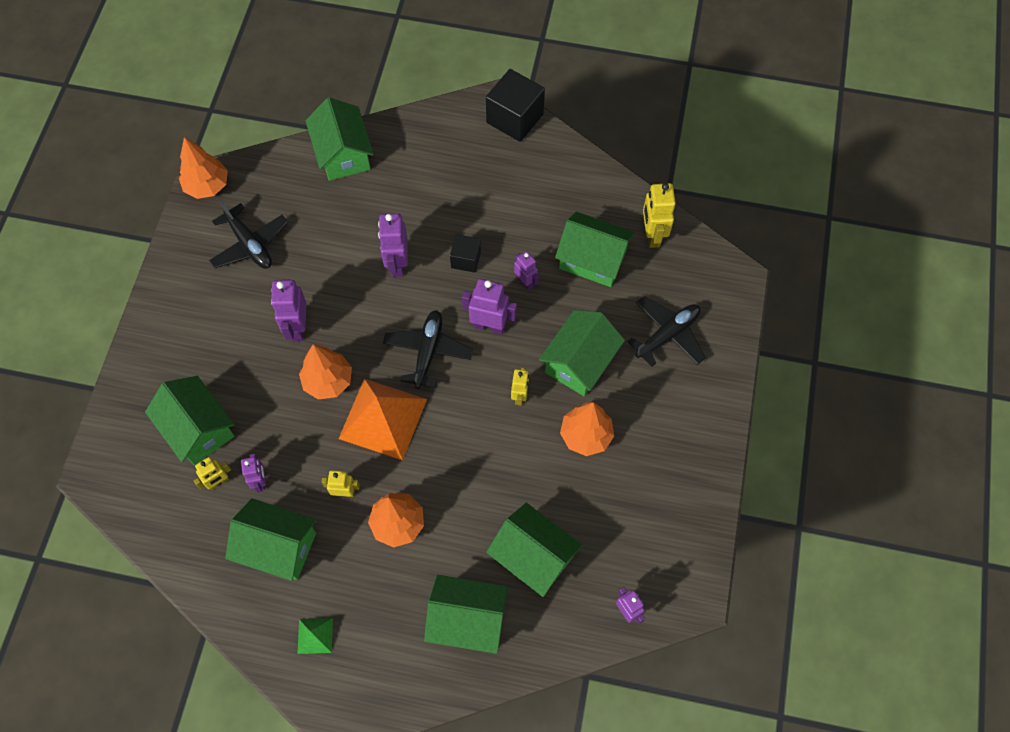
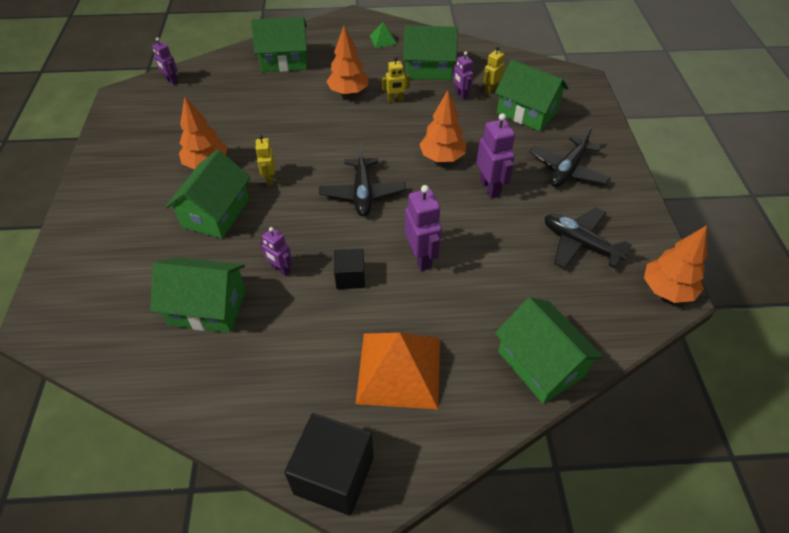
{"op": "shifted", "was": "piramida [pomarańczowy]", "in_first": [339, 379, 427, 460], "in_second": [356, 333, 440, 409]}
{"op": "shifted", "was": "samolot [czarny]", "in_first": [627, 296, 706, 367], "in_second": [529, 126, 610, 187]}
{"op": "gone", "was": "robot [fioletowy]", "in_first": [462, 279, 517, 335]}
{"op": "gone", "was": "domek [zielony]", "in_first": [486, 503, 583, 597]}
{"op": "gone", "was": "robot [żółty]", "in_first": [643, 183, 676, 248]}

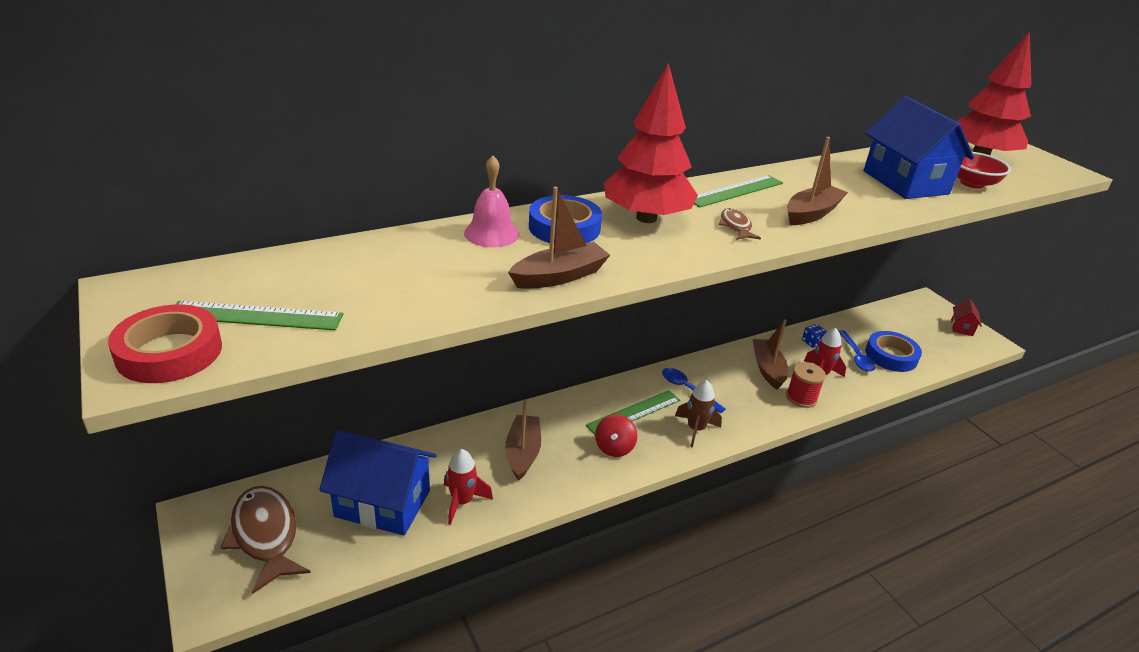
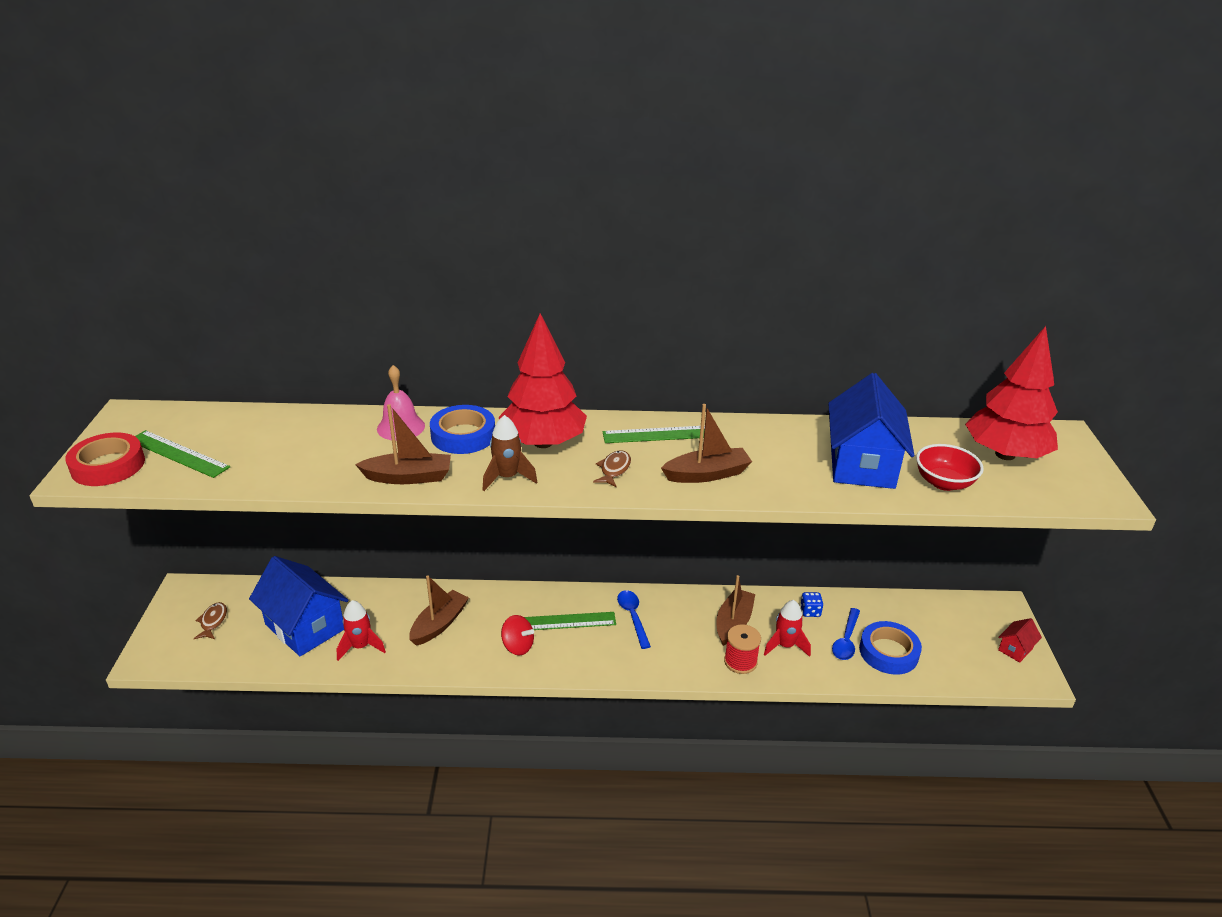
{"op": "scaled", "was": "ryba [brązowy]", "in_first": [220, 486, 311, 594], "in_second": [194, 602, 227, 639], "ratio": 0.49}
{"op": "shifted", "was": "rakieta [brązowy]", "in_first": [675, 380, 722, 448], "in_second": [483, 415, 537, 491]}
{"op": "rotated", "was": "bączek [czerwony]", "in_first": [595, 414, 637, 457], "in_second": [501, 615, 534, 655], "clockwise": -105}

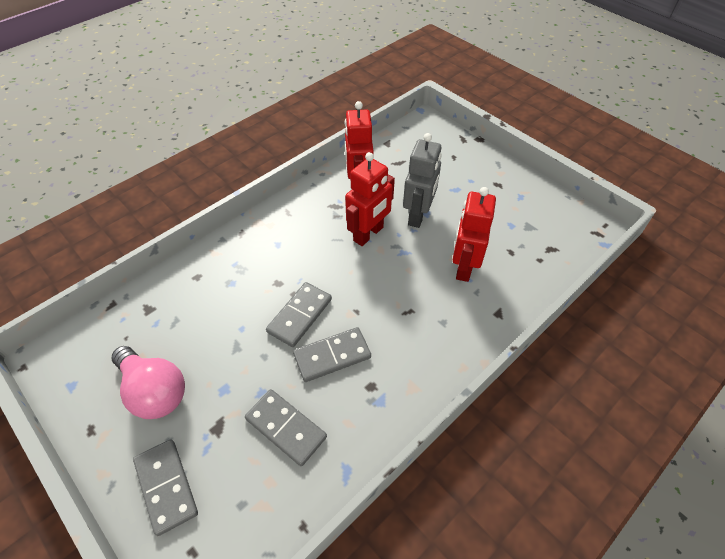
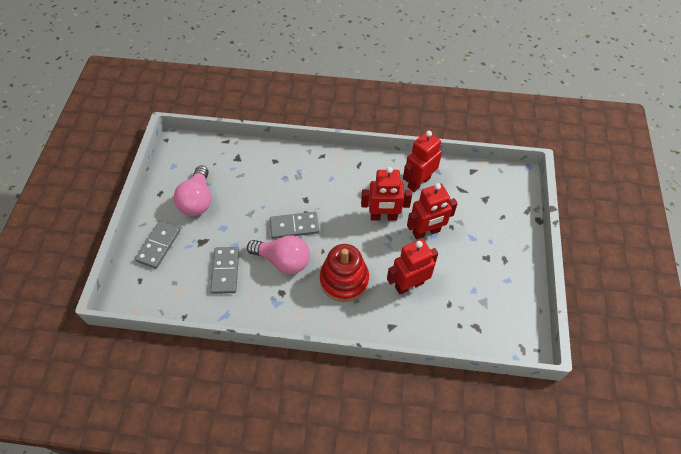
{"op": "swapped", "was": "kostka domina [szary]", "now": "żarówka [różowy]", "in_first": [293, 327, 371, 382], "in_second": [247, 235, 310, 274]}
{"op": "new", "now": "zabawka nakładanka [czerwony]", "in_second": [320, 244, 369, 302]}
{"op": "repainted", "was": "robot [szary]", "now": "robot [czerwony]", "in_first": [403, 133, 442, 228], "in_second": [407, 183, 458, 240]}

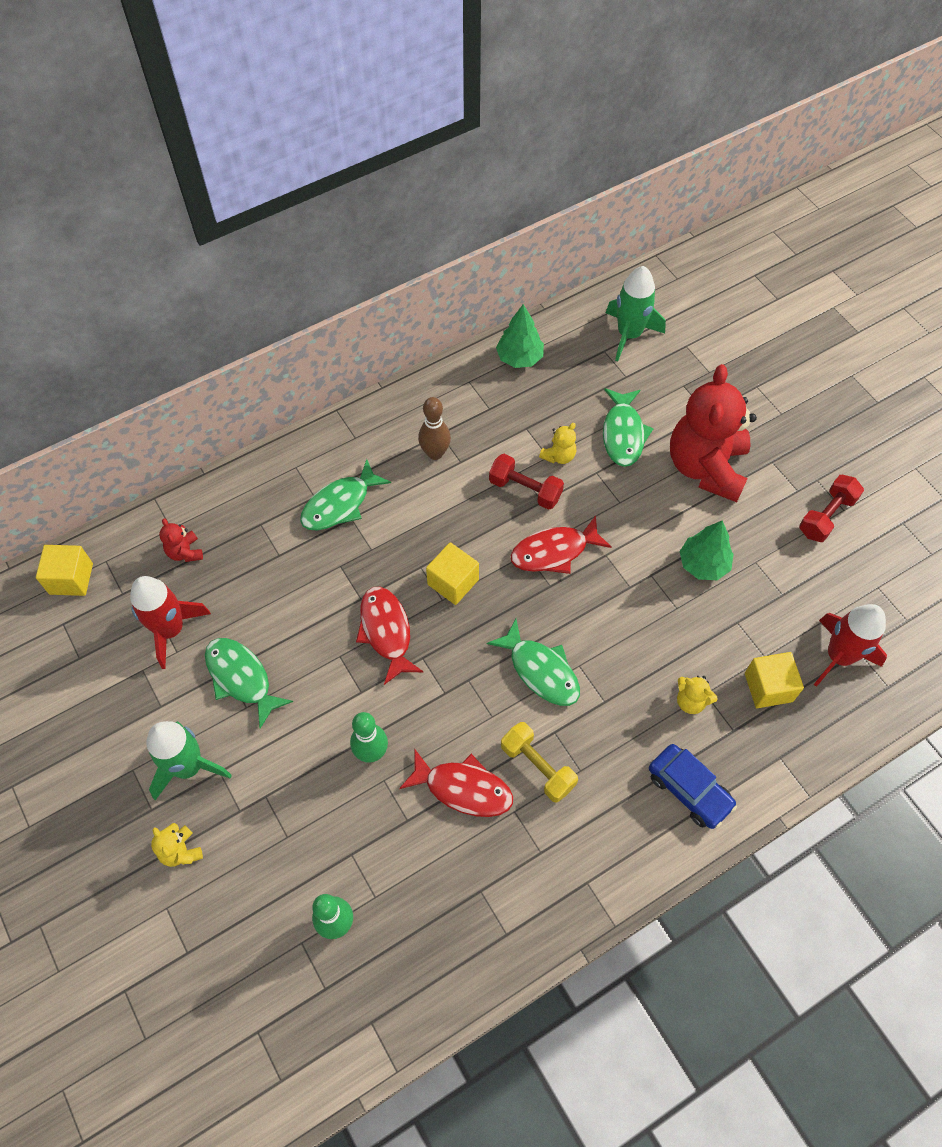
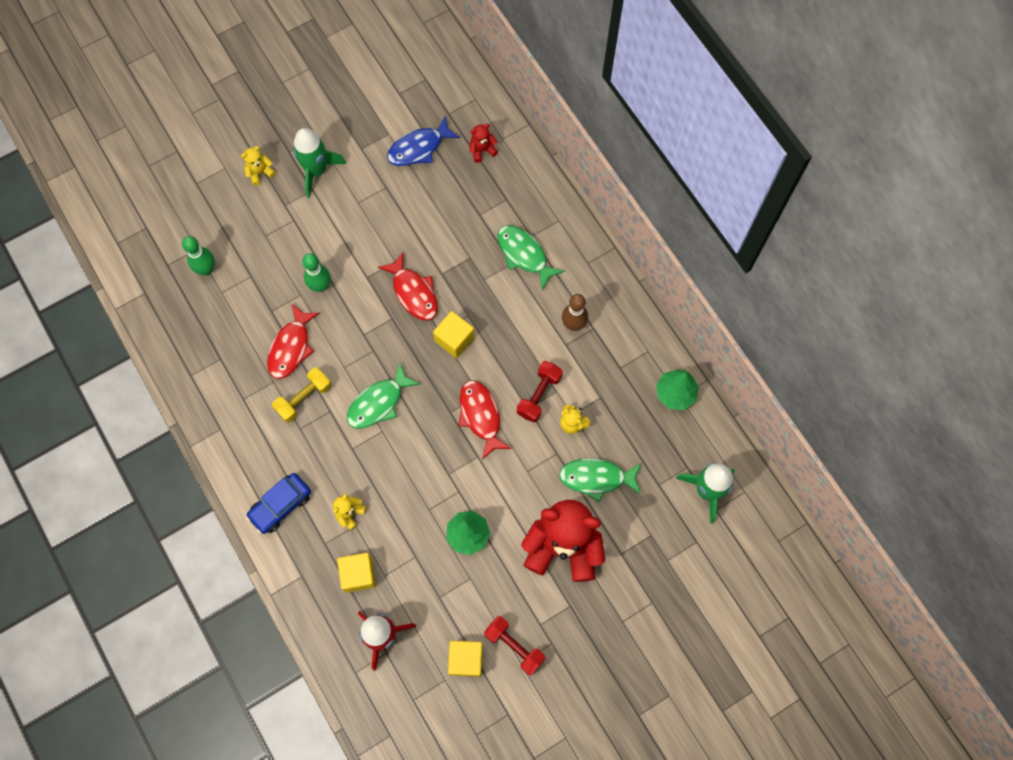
{"op": "rotated", "was": "ryba [czerwony]", "in_first": [356, 587, 424, 685], "in_second": [378, 252, 438, 321], "clockwise": 75}
{"op": "swapped", "was": "rakieta [czerwony]", "now": "ryba [niebieski]", "in_first": [130, 576, 211, 669], "in_second": [387, 117, 460, 166]}
{"op": "shifted", "was": "sześcian [żółty]", "in_first": [36, 545, 93, 596], "in_second": [448, 641, 483, 677]}
{"op": "gone", "was": "ryba [zielony]", "in_first": [205, 638, 293, 729]}

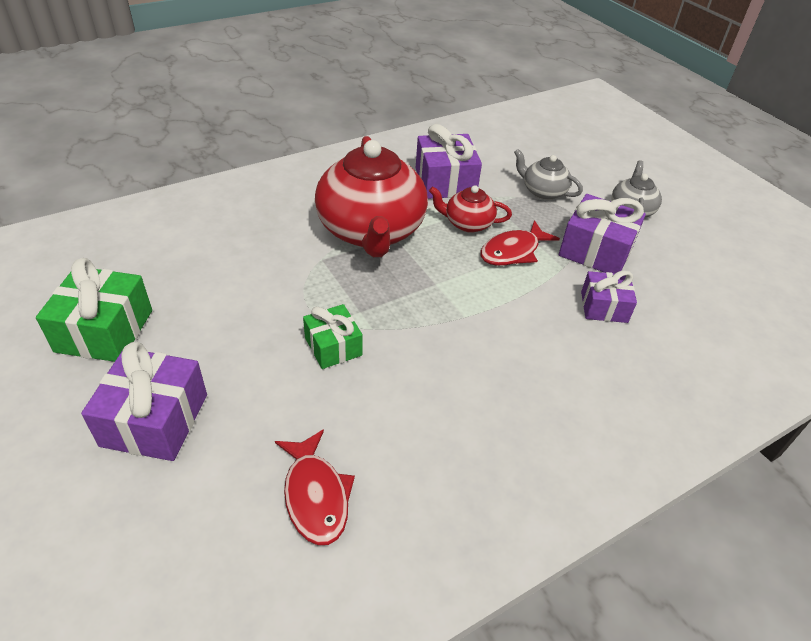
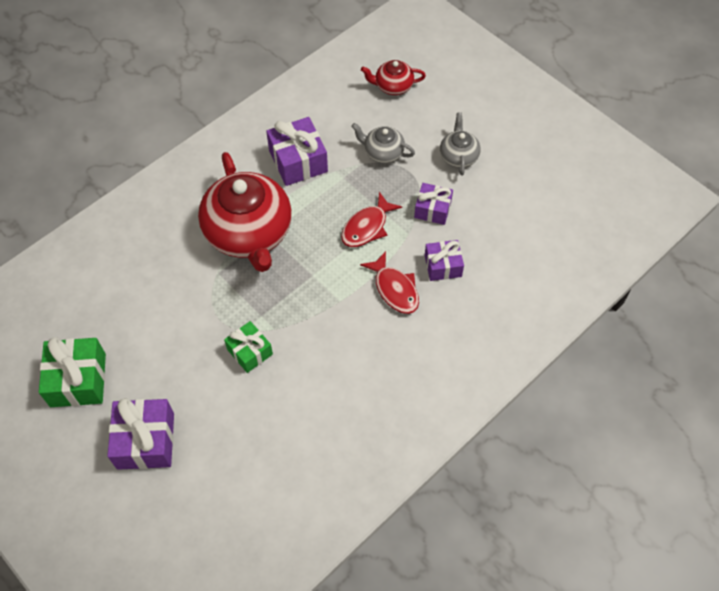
{"op": "shifted", "was": "ryba [czerwony]", "in_first": [275, 429, 355, 545], "in_second": [360, 251, 419, 314]}
{"op": "shifted", "was": "imbryk [czerwony]", "in_first": [429, 185, 512, 233], "in_second": [361, 60, 426, 95]}
{"op": "scaled", "was": "prezent [fioletowy]", "in_first": [559, 194, 646, 274], "in_second": [414, 183, 453, 225], "ratio": 0.63}

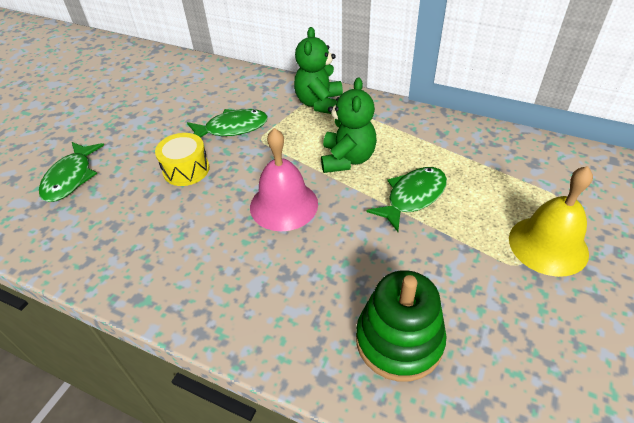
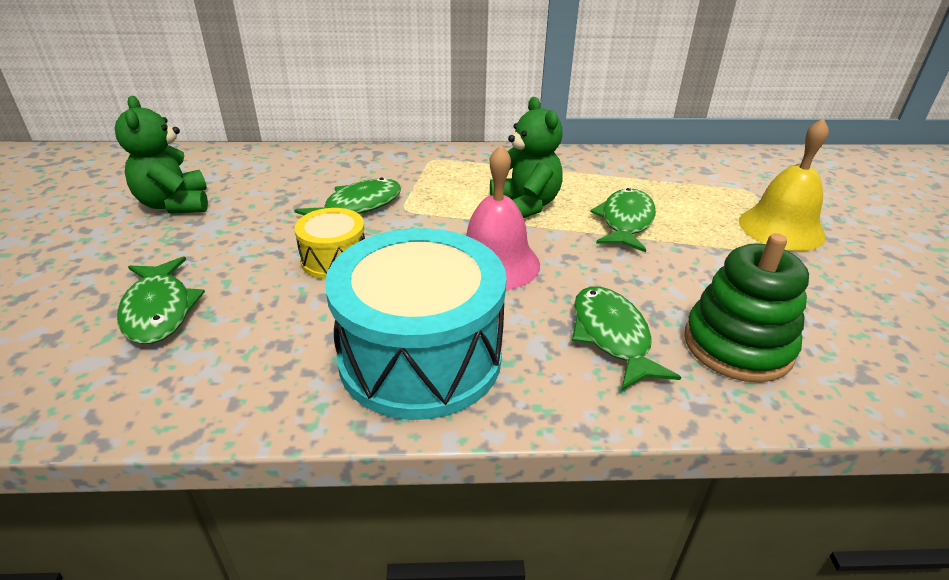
{"op": "shifted", "was": "miś [zielony]", "in_first": [294, 27, 343, 114], "in_second": [114, 96, 208, 214]}
{"op": "new", "now": "bęben [turkusowy]", "in_second": [325, 228, 507, 420]}
{"op": "new", "now": "ryba [zielony]", "in_second": [572, 286, 681, 391]}

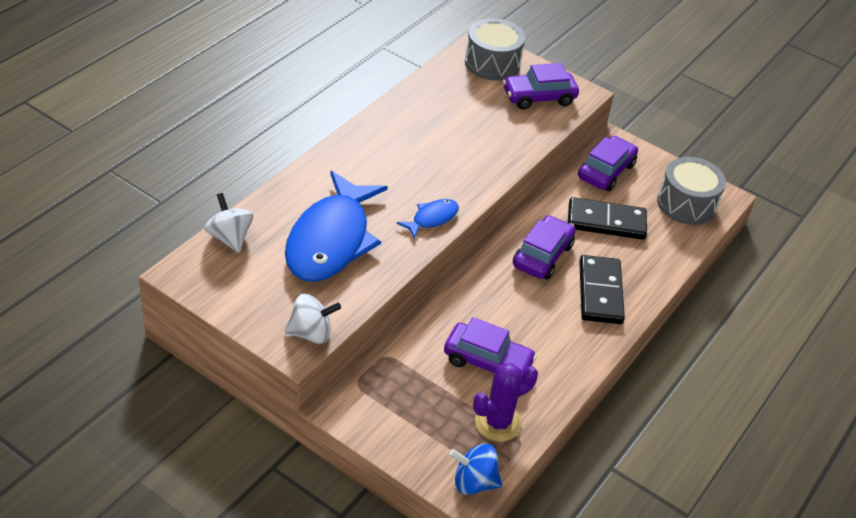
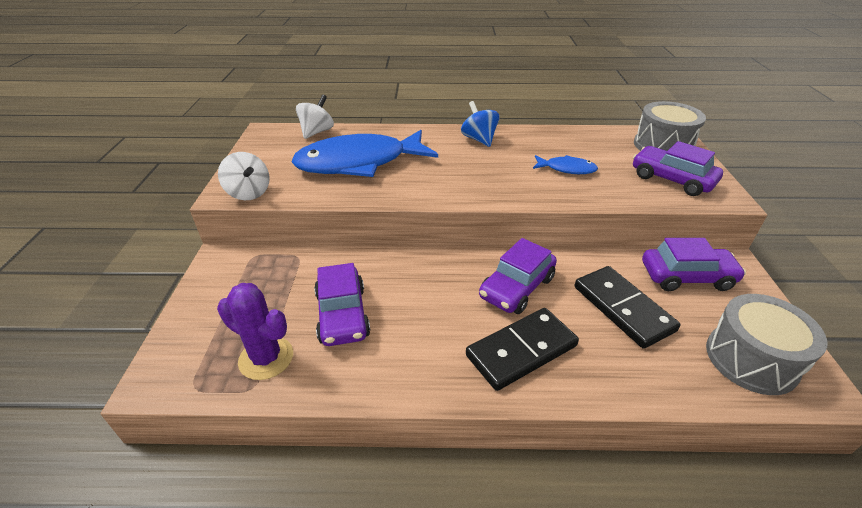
{"op": "shifted", "was": "bączek [niebieski]", "in_first": [449, 444, 502, 495], "in_second": [461, 101, 500, 147]}
{"op": "rotated", "was": "samochód [fioletowy]", "in_first": [513, 215, 576, 280], "in_second": [479, 238, 557, 314], "clockwise": 135}
{"op": "shifted", "was": "ryba [niebieski]", "in_first": [397, 199, 459, 239], "in_second": [533, 155, 598, 174]}

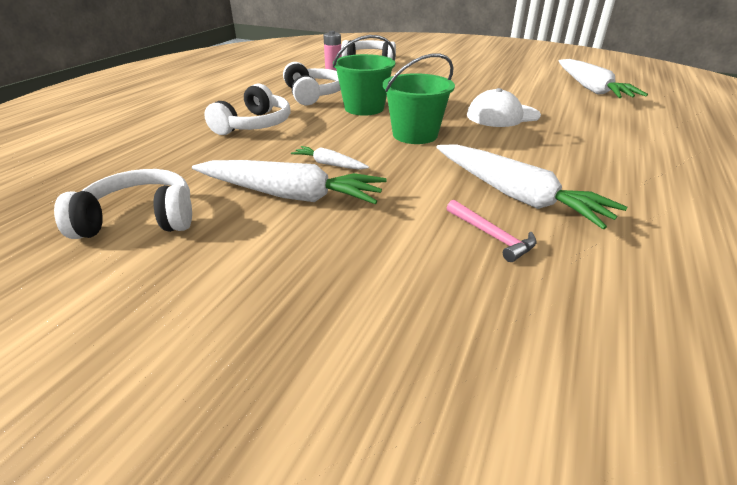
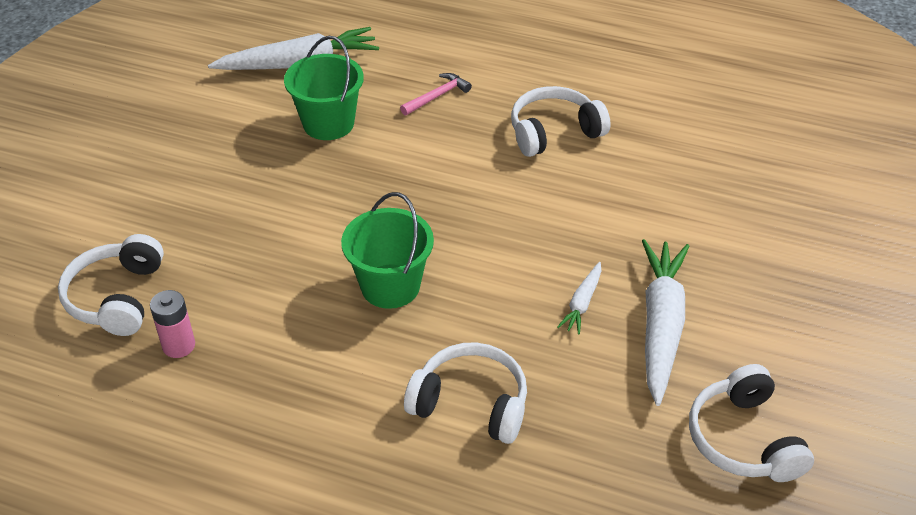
{"op": "shifted", "was": "wiadro [zielony]", "in_first": [383, 53, 455, 144], "in_second": [284, 36, 364, 140]}
{"op": "shifted", "was": "młotek [różowy]", "in_first": [447, 200, 537, 262], "in_second": [400, 73, 472, 115]}
{"op": "shifted", "was": "słuchawki [biały]", "in_first": [283, 62, 341, 105], "in_second": [511, 86, 611, 157]}
{"op": "gone", "was": "marchewka [biały]", "in_first": [436, 144, 627, 229]}
{"op": "gone", "was": "czapka [biały]", "in_first": [467, 88, 541, 127]}

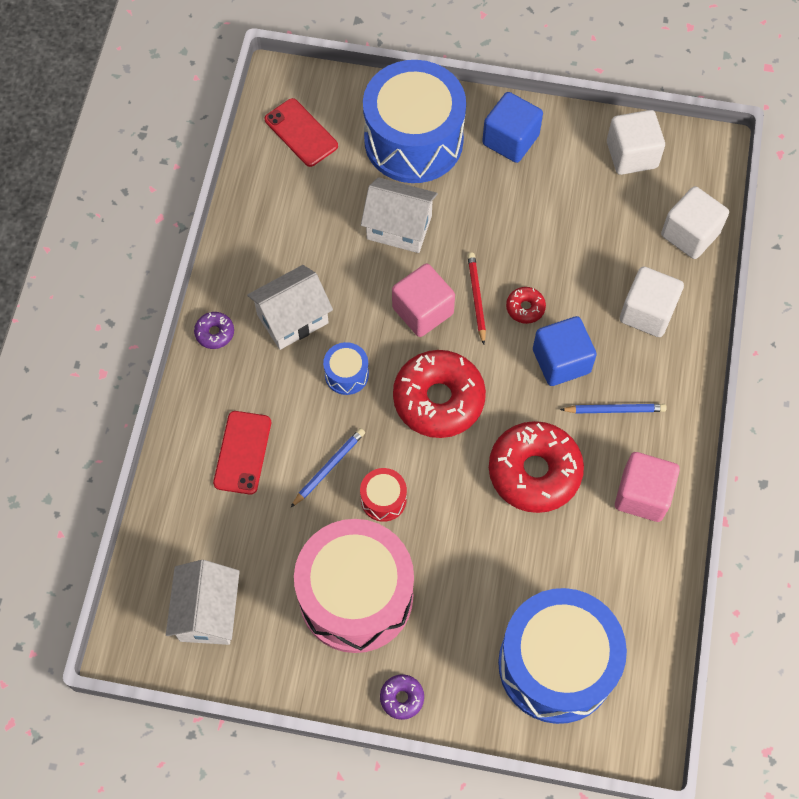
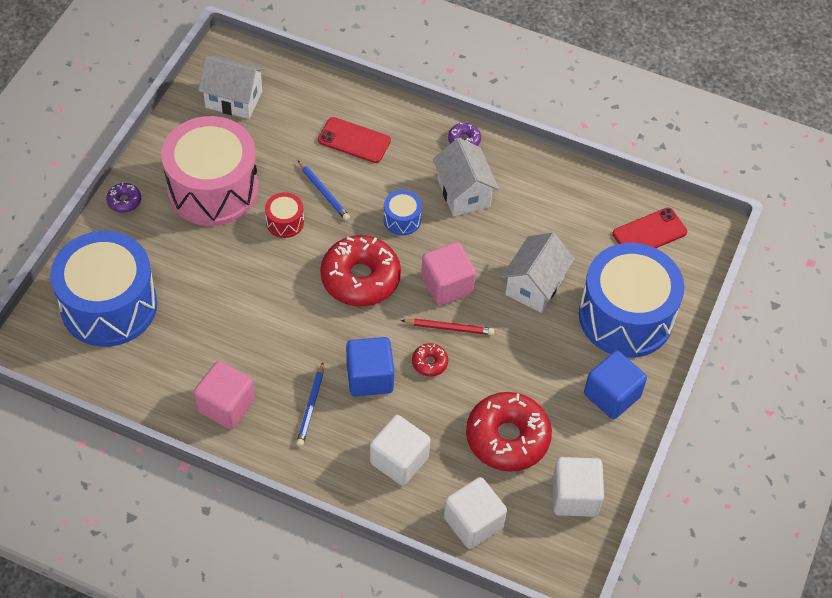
{"op": "shifted", "was": "donut [czerwony]", "in_first": [489, 421, 584, 513], "in_second": [466, 392, 552, 472]}

